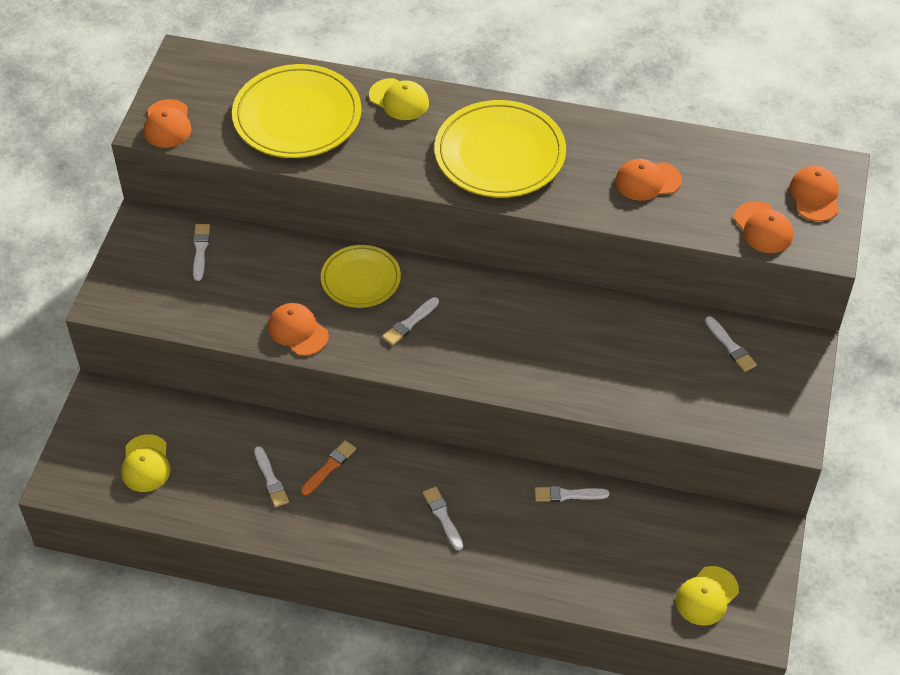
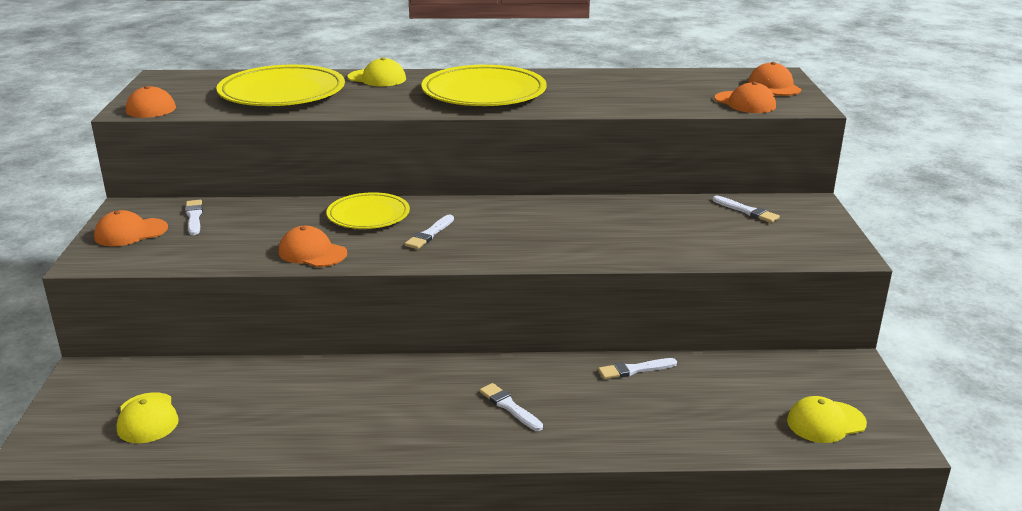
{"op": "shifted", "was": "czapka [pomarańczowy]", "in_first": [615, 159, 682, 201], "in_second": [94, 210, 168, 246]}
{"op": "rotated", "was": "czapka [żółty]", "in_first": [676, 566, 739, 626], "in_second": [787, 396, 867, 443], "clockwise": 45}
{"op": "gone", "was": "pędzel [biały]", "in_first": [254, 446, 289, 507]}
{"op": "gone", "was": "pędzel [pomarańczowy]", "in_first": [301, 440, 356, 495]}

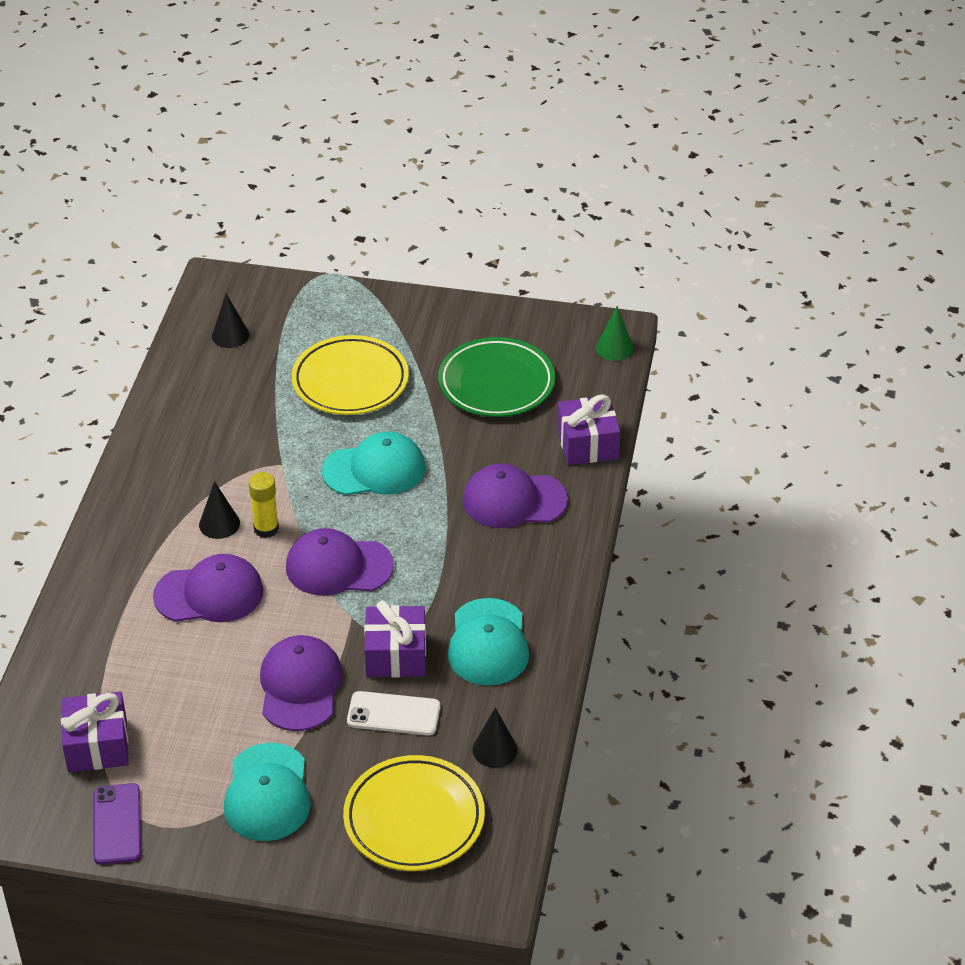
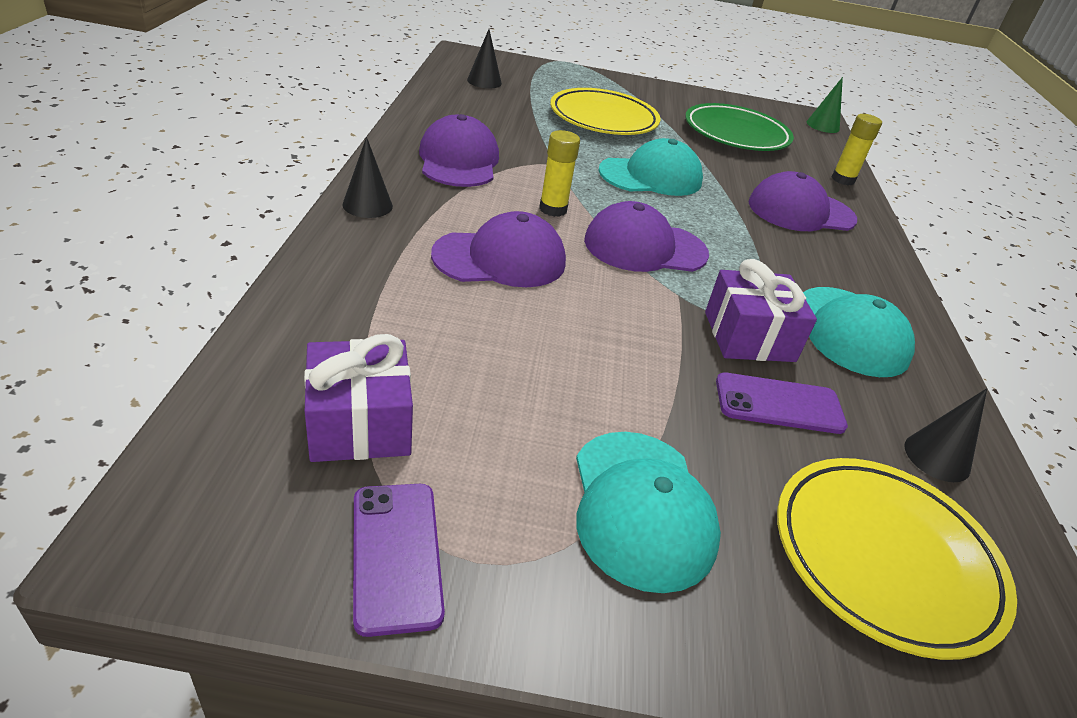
{"op": "shifted", "was": "stożek [czarny]", "in_first": [199, 481, 240, 539], "in_second": [342, 137, 393, 218]}
{"op": "shifted", "was": "czapka [fioletowy]", "in_first": [260, 635, 342, 731], "in_second": [419, 114, 499, 187]}
{"op": "repainted", "was": "telefon [biały]", "now": "telefon [fioletowy]", "in_first": [347, 691, 440, 735], "in_second": [716, 373, 848, 434]}
{"op": "swapped", "was": "prezent [fioletowy]", "now": "klej w sztyfcie [żółty]", "in_first": [557, 395, 621, 465], "in_second": [832, 114, 882, 185]}

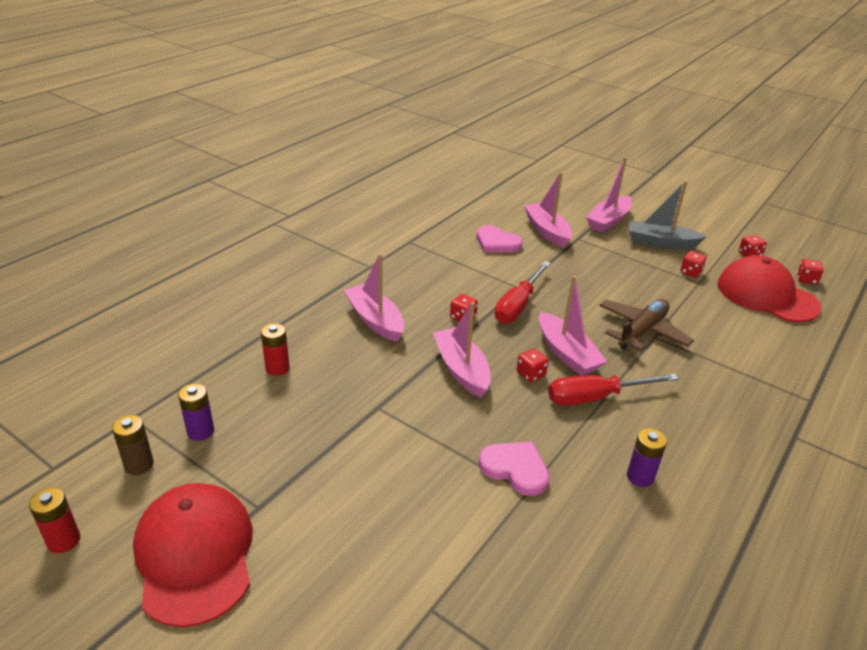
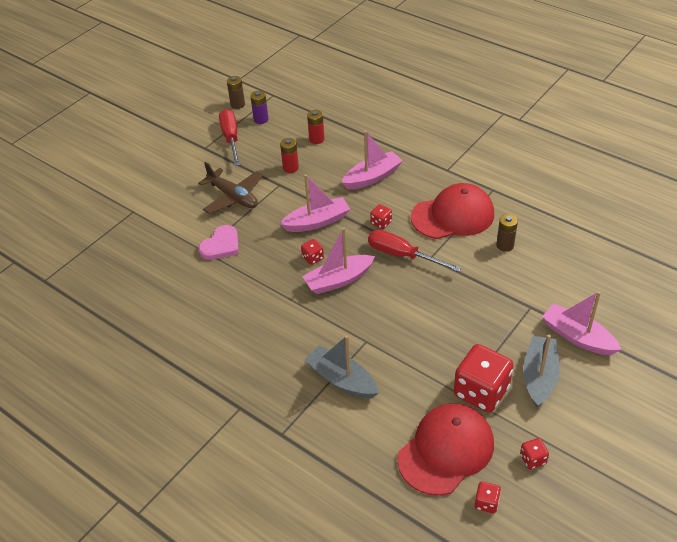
{"op": "shifted", "was": "samolot [brązowy]", "in_first": [599, 299, 694, 351], "in_second": [198, 162, 263, 214]}
{"op": "shifted", "was": "śrubokręt [czerwony]", "in_first": [548, 374, 679, 405], "in_second": [219, 109, 240, 166]}
{"op": "shifted", "was": "bateria [czerwony]", "in_first": [29, 488, 80, 553], "in_second": [280, 138, 299, 173]}
{"op": "new", "now": "łódka [szary]", "in_second": [304, 335, 379, 398]}
{"op": "shifted", "was": "czapka [czerwony]", "in_first": [133, 483, 253, 627], "in_second": [411, 183, 494, 239]}
{"op": "scaled", "was": "kostka do gry [czerwony]", "in_first": [680, 251, 707, 278], "in_second": [454, 344, 514, 412], "ratio": 2.23}
{"op": "swapped", "was": "serce [różowy]", "now": "bateria [brązowy]", "in_first": [476, 225, 522, 252], "in_second": [496, 214, 518, 252]}
{"op": "gone", "was": "łódka [różowy]", "in_first": [524, 172, 572, 248]}
{"op": "gone", "was": "bateria [fioletowy]", "in_first": [627, 428, 667, 487]}

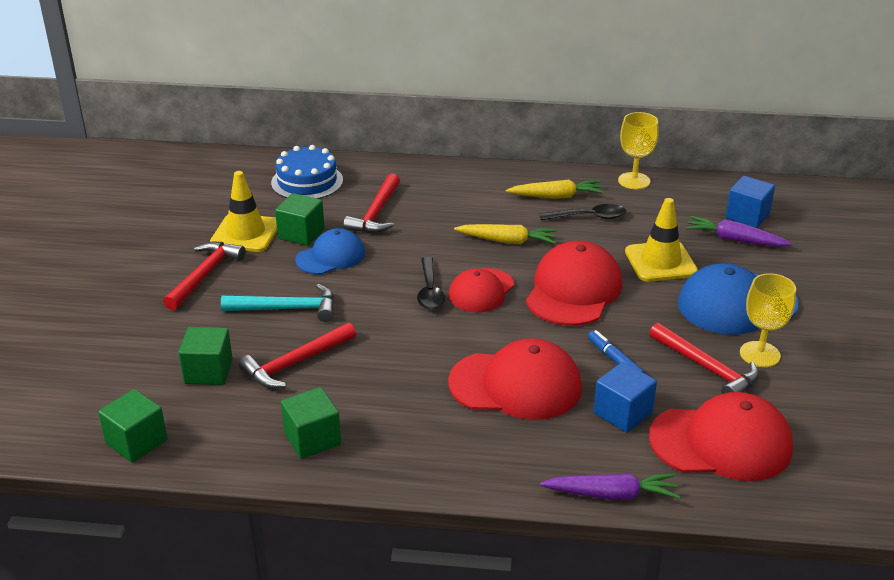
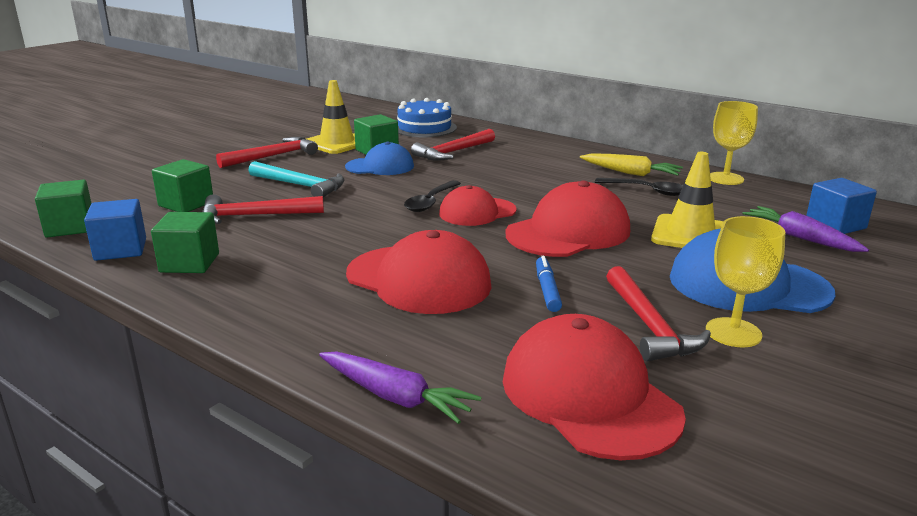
{"op": "shifted", "was": "sześcian [niebieski]", "in_first": [593, 362, 657, 433], "in_second": [84, 199, 146, 261]}
{"op": "rotated", "was": "czapka [czerwony]", "in_first": [649, 392, 793, 481], "in_second": [503, 314, 686, 460], "clockwise": -150}
{"op": "gone", "was": "marchewka [żółty]", "in_first": [454, 224, 557, 244]}

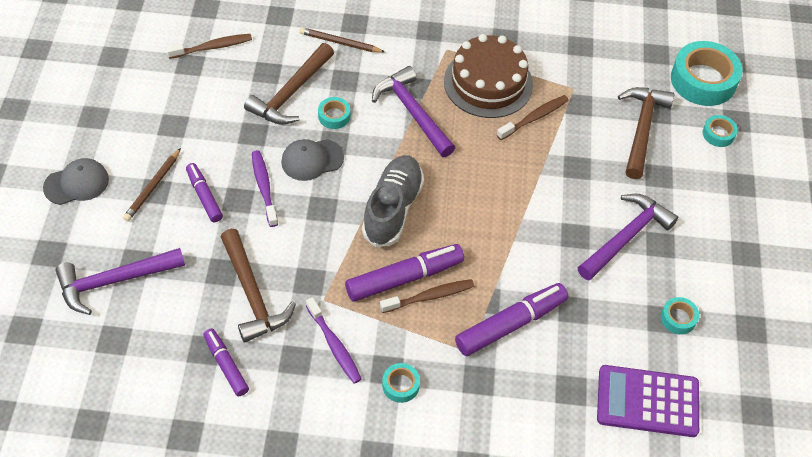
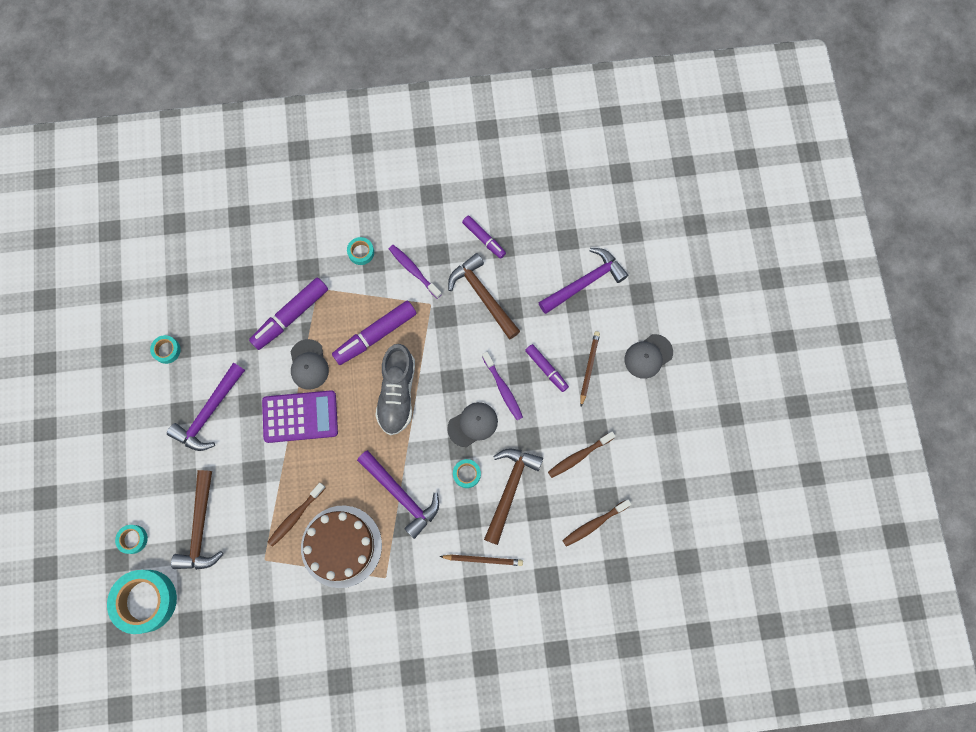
{"op": "shifted", "was": "kalkulator [fioletowy]", "in_first": [597, 365, 699, 437], "in_second": [262, 390, 338, 443]}
{"op": "new", "now": "czapka [szary]", "in_second": [290, 339, 329, 390]}
{"op": "shifted", "was": "szczoteczka do zębów [brązowy]", "in_first": [380, 279, 474, 313], "in_second": [548, 431, 616, 478]}

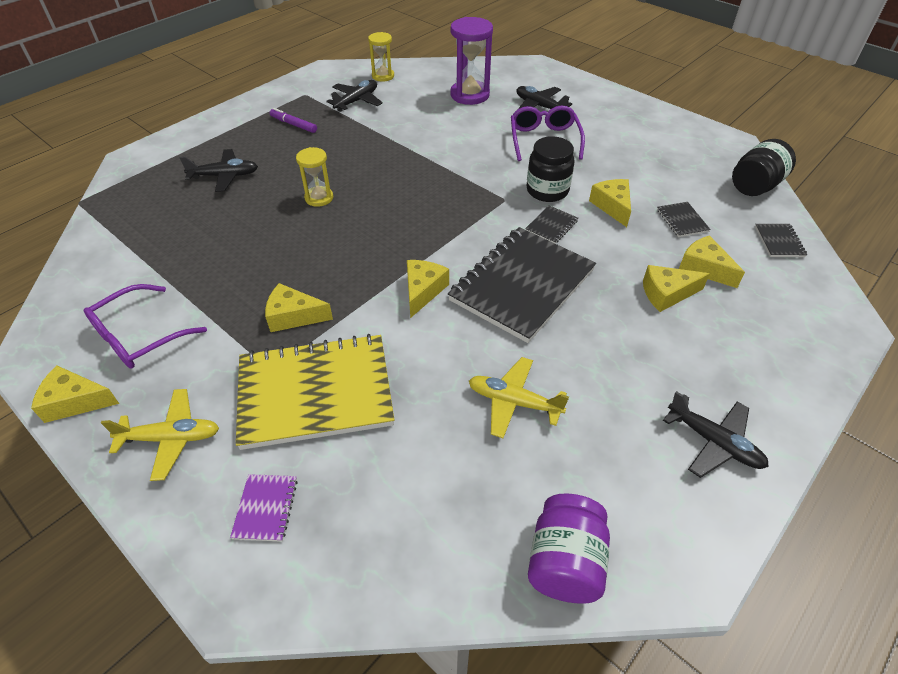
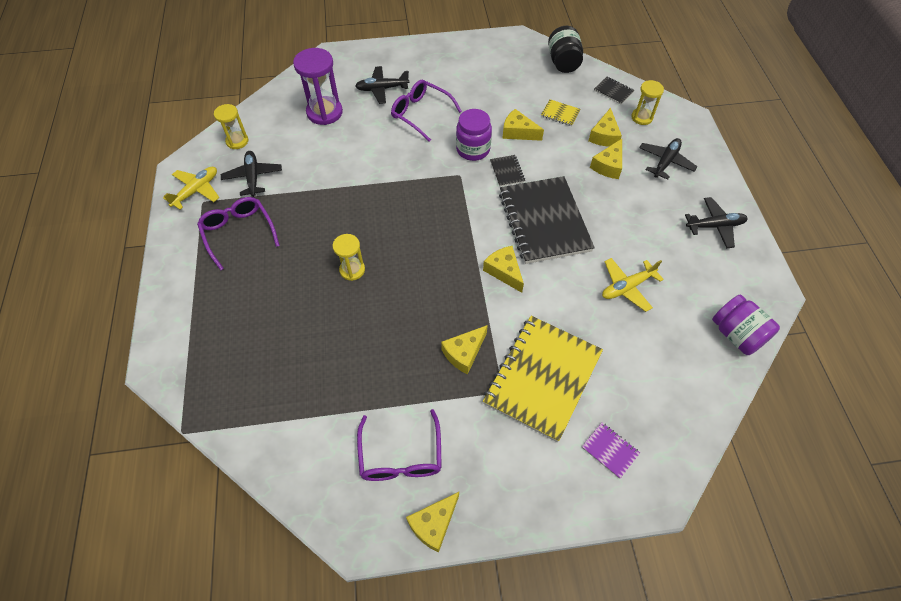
{"op": "shifted", "was": "samolot [żółty]", "in_first": [101, 389, 219, 481], "in_second": [163, 167, 220, 210]}
{"op": "swapped", "was": "flamaster [fioletowy]", "now": "okulary [fioletowy]", "in_first": [270, 108, 317, 133], "in_second": [197, 197, 280, 270]}
{"op": "repainted", "was": "słoik [czarny]", "now": "słoik [fioletowy]", "in_first": [526, 136, 575, 202], "in_second": [456, 109, 492, 161]}
{"op": "repainted", "was": "zeszyt [czarny]", "now": "zeszyt [żółty]", "in_first": [657, 202, 711, 237], "in_second": [541, 99, 581, 126]}
{"op": "rotated", "was": "ser [żółty]", "in_first": [679, 235, 745, 288], "in_second": [588, 108, 622, 147], "clockwise": -75}
{"op": "new", "now": "klepsydra [żółty]", "in_second": [631, 80, 664, 125]}
{"op": "shifted", "was": "samolot [czarny]", "in_first": [179, 149, 258, 192], "in_second": [639, 138, 698, 180]}

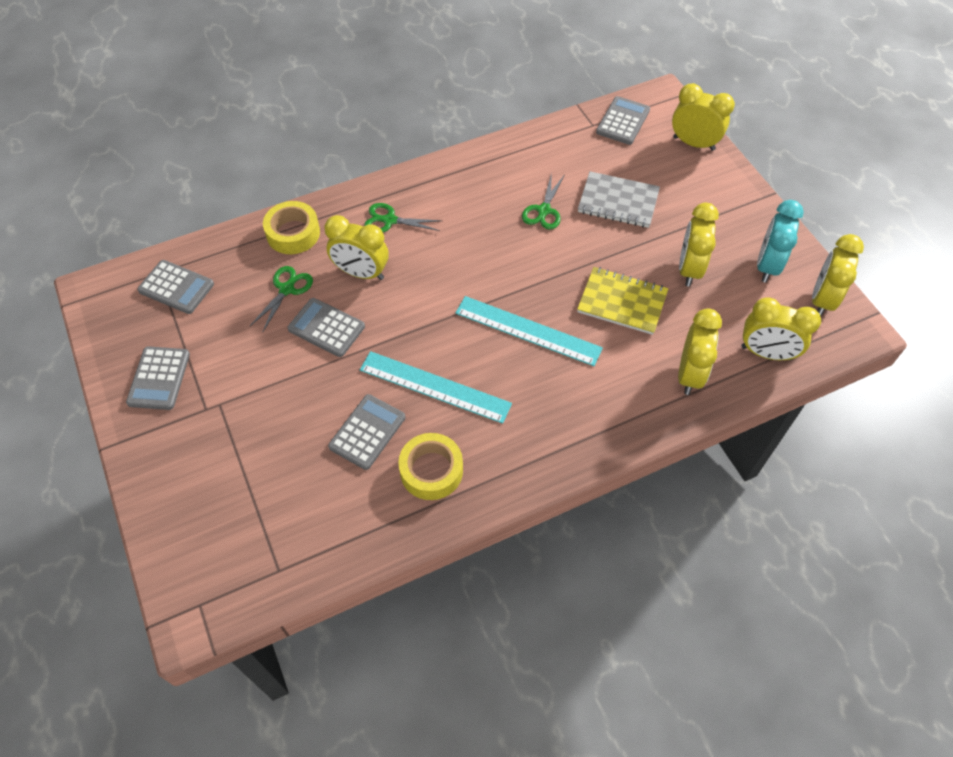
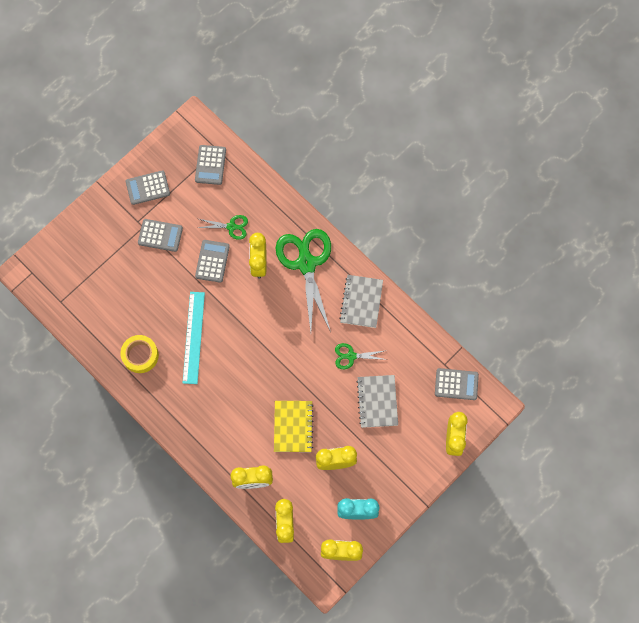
{"op": "shifted", "was": "kalkulator [szary]", "in_first": [328, 394, 405, 470], "in_second": [138, 219, 183, 252]}
{"op": "scaled", "was": "nożyczki [zielony]", "in_first": [364, 203, 442, 232], "in_second": [276, 229, 331, 332], "ratio": 2.13}
{"op": "new", "now": "zeszyt [szary]", "in_second": [340, 275, 383, 328]}
{"op": "gone", "was": "taśma klejąca [żółty]", "in_first": [263, 201, 320, 254]}
{"op": "gone", "was": "linijka [turkusowy]", "in_first": [455, 296, 603, 366]}

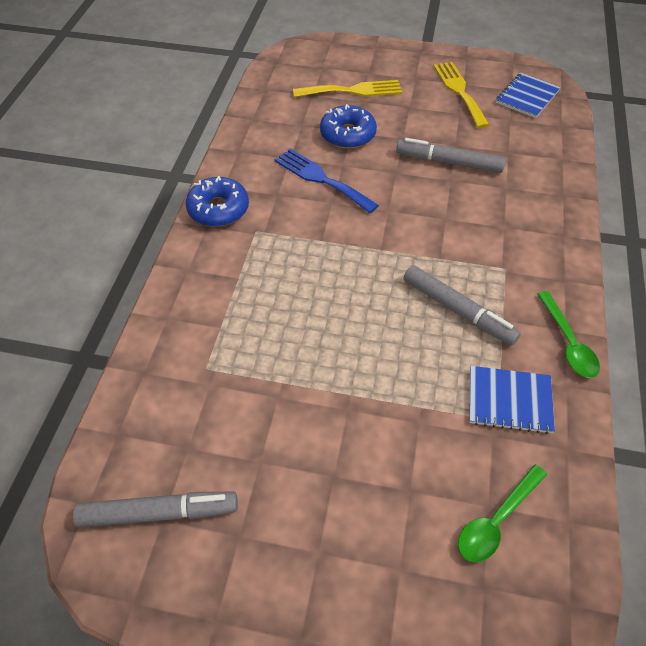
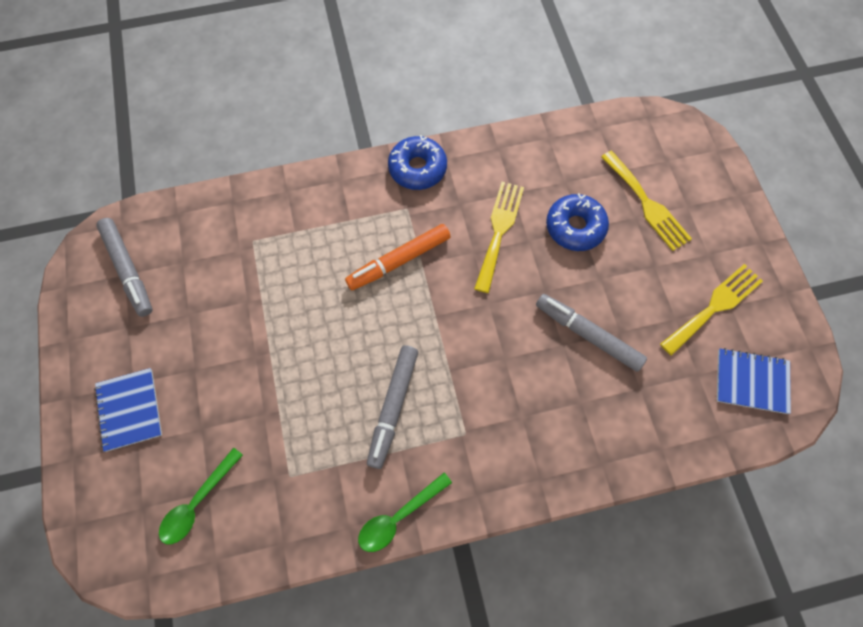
{"op": "shifted", "was": "zeszyt [niebieski]", "in_first": [469, 366, 555, 434], "in_second": [94, 368, 162, 452]}
{"op": "rotated", "was": "łyżka [zielony]", "in_first": [458, 464, 547, 563], "in_second": [159, 447, 243, 544], "clockwise": -75}
{"op": "new", "now": "flamaster [pomarańczowy]", "in_second": [345, 224, 451, 290]}
{"op": "repainted", "was": "widelec [niebieski]", "now": "widelec [żółty]", "in_first": [275, 149, 379, 213], "in_second": [474, 182, 524, 293]}
{"op": "rotated", "was": "flamaster [szary]", "in_first": [396, 138, 506, 173], "in_second": [536, 294, 647, 372], "clockwise": -45}

